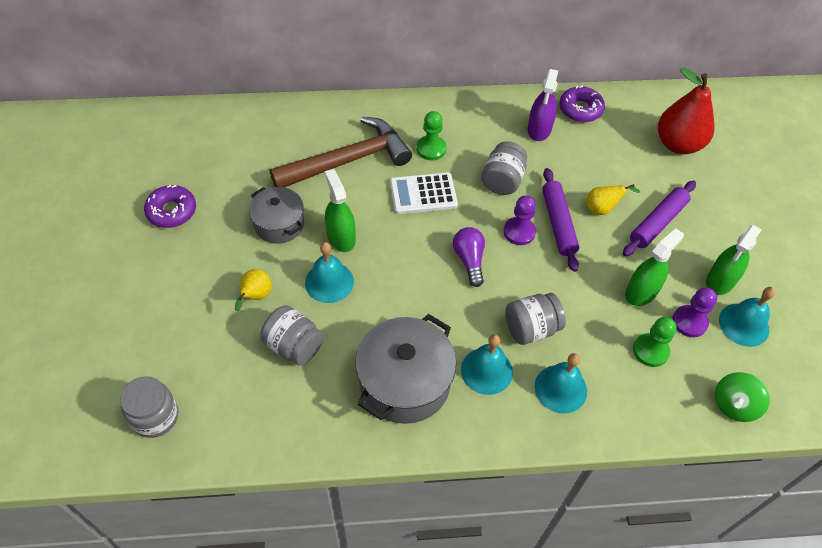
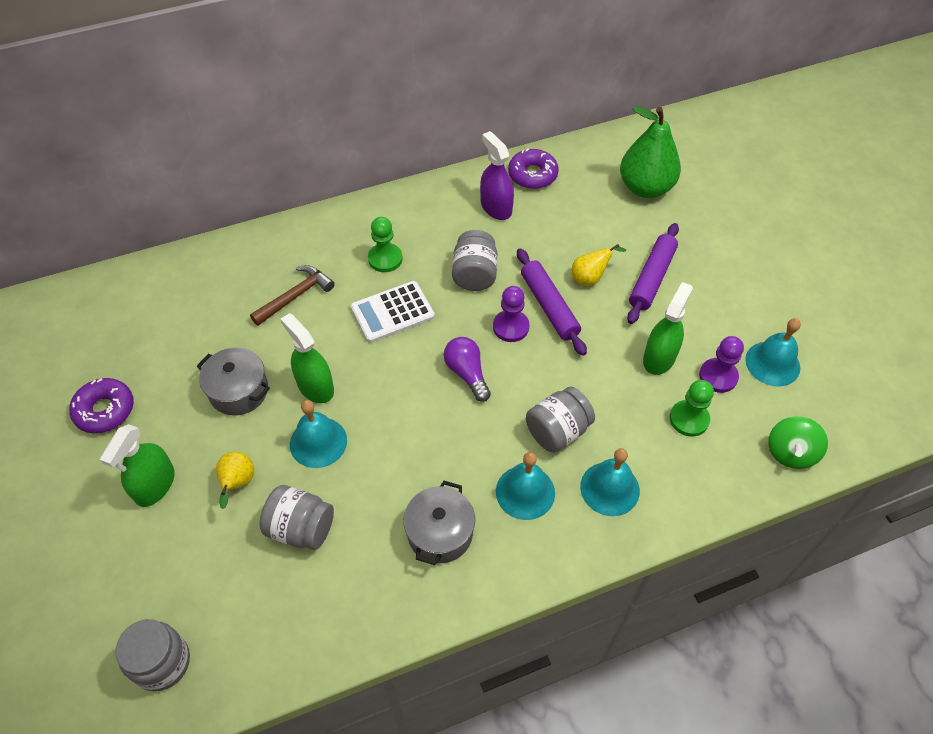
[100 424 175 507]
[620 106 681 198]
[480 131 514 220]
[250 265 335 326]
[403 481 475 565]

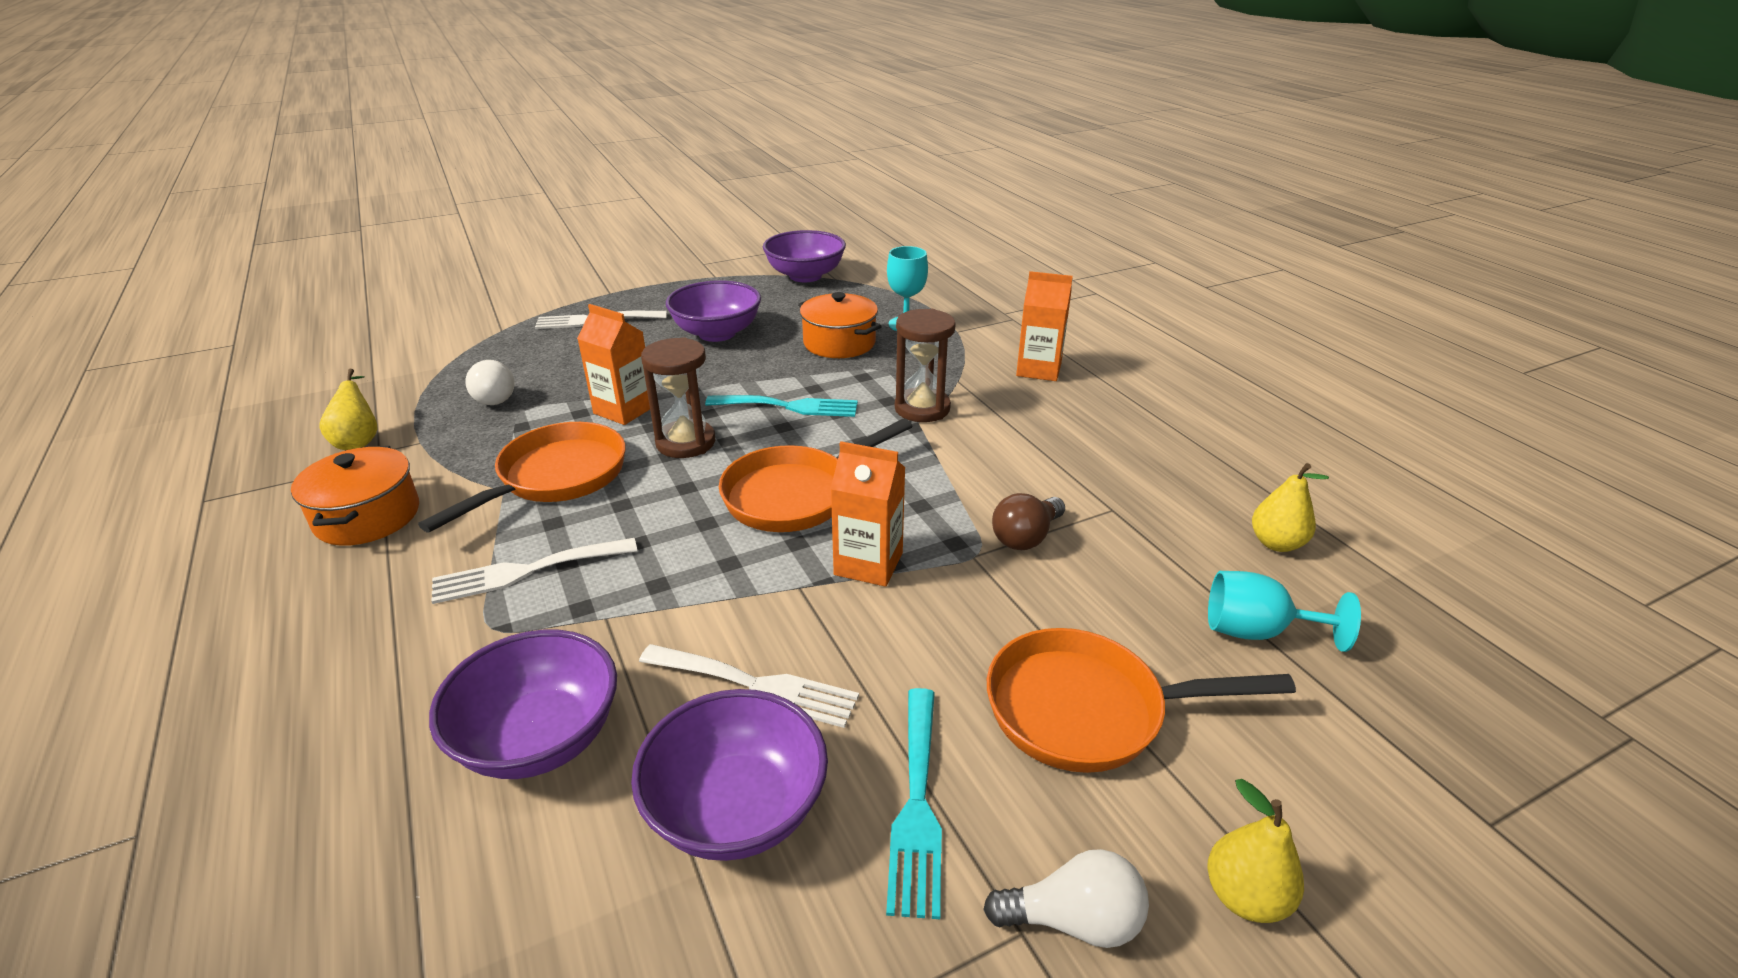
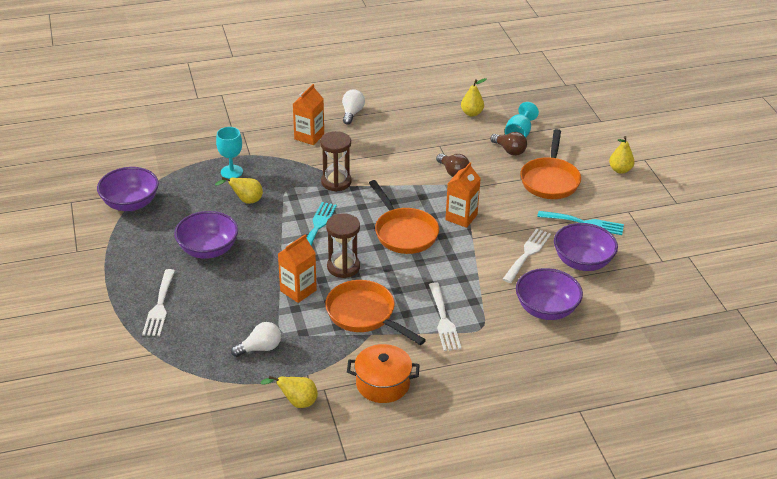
[490 132 527 156]
[342 89 365 125]
[215 177 263 204]

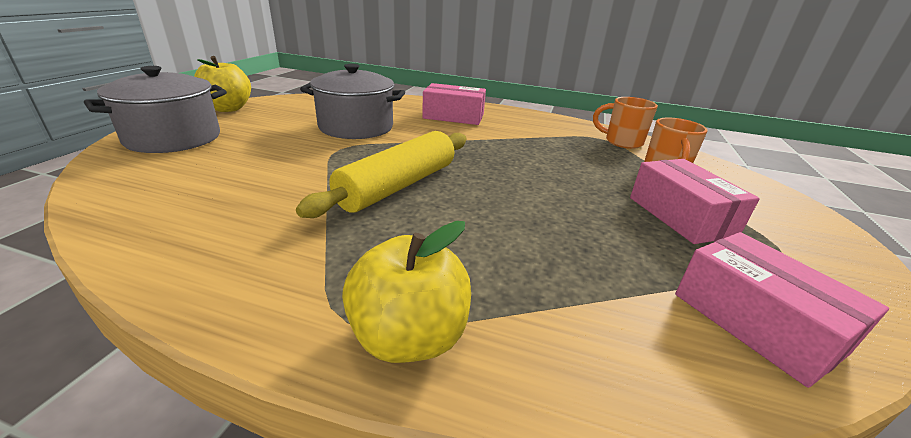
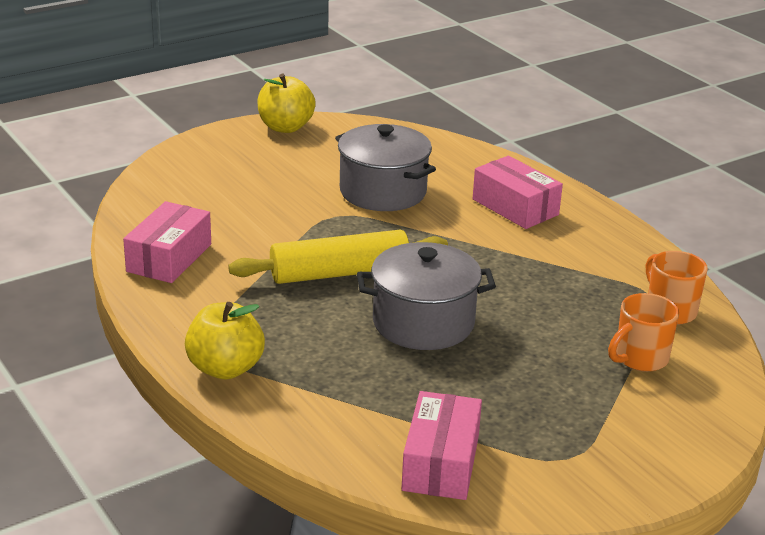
[357 242 496 350]
[123 201 211 283]

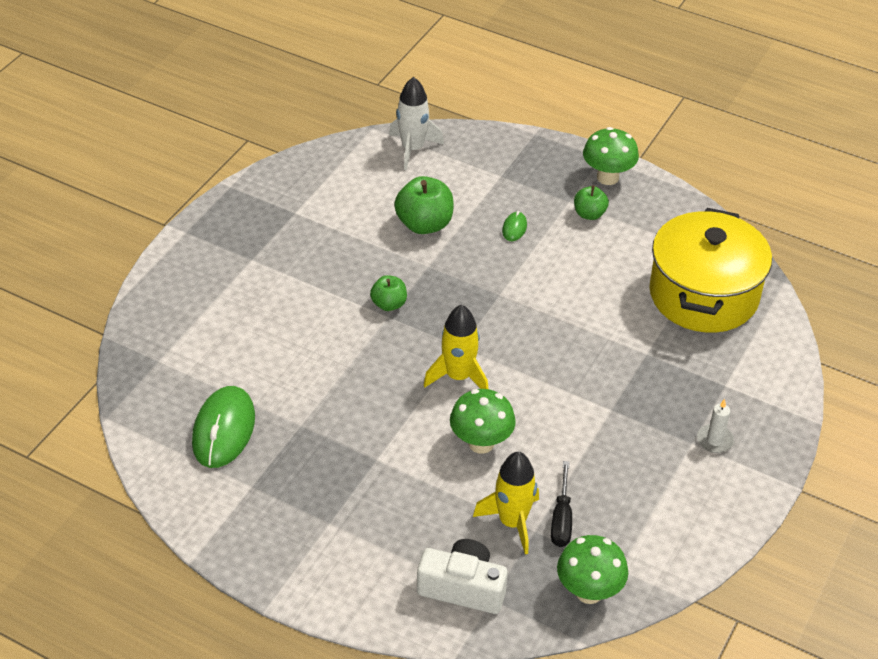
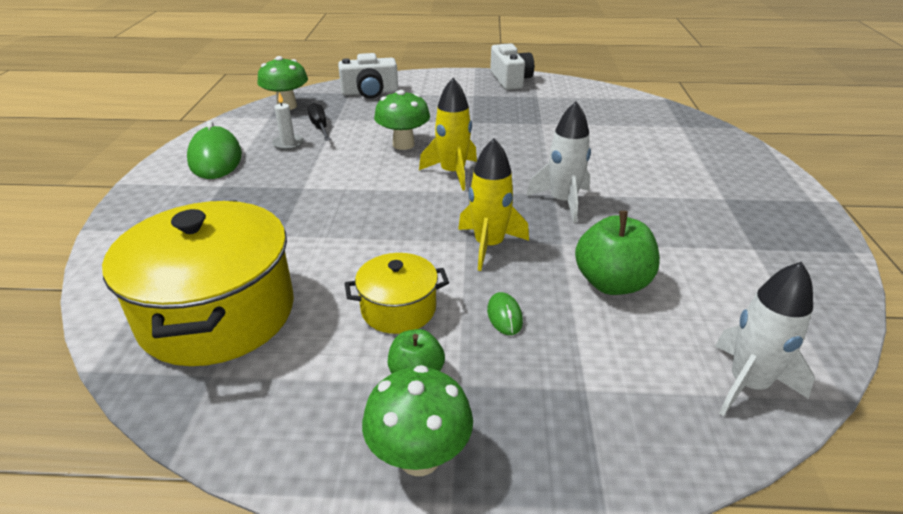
[345 253 449 334]
[490 43 534 90]
[187 121 242 179]
[458 138 529 271]
[272 93 304 150]
[526 101 591 223]

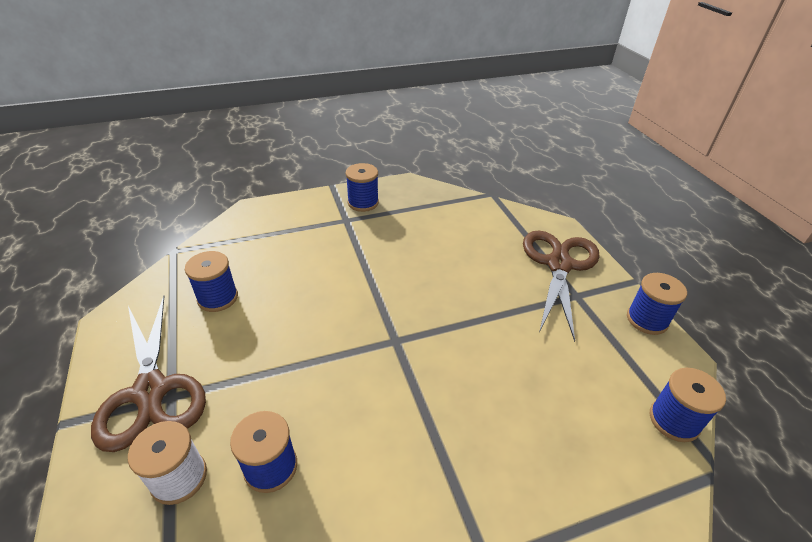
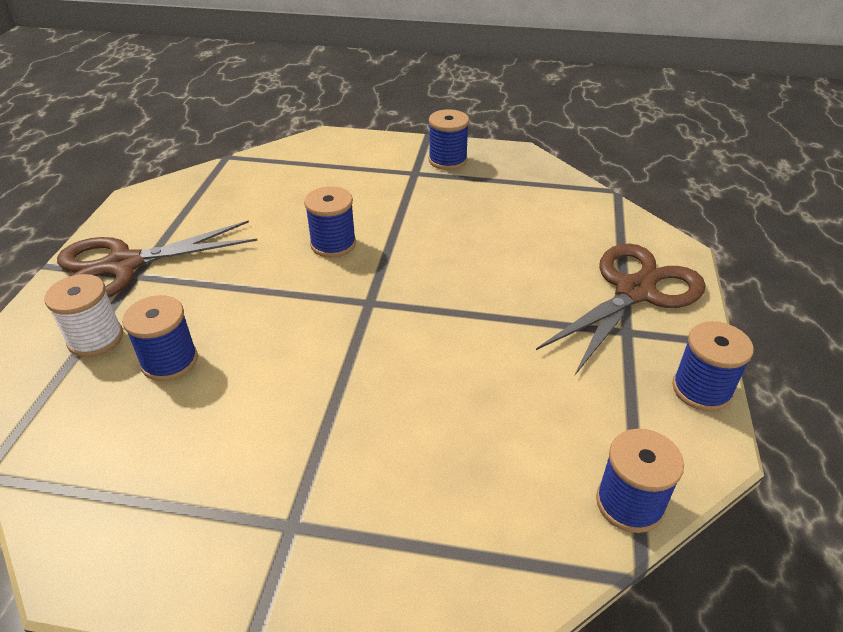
[304 186 356 258]
[57 220 258 298]

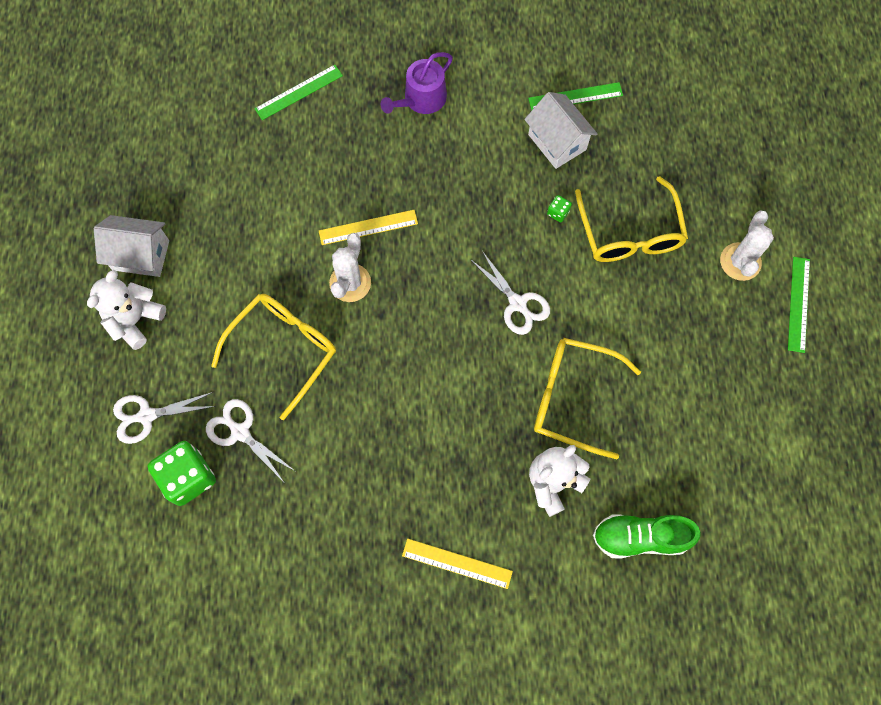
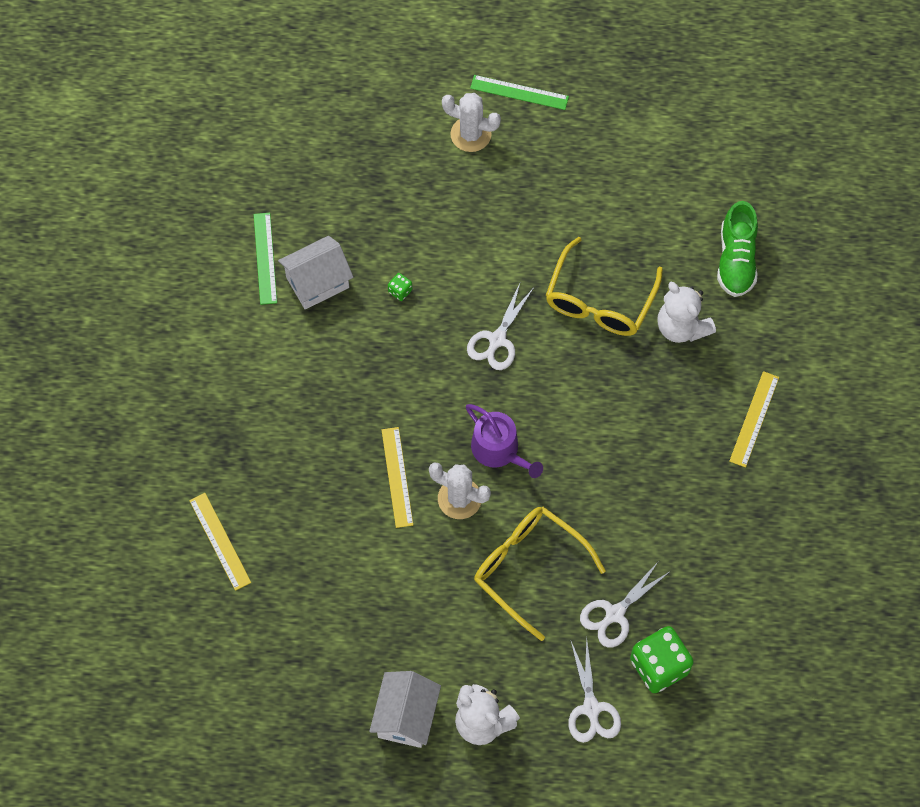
[575 176 688 262] (first image)
[466 404 543 478]
[189 493 251 591]
[467 281 534 370]

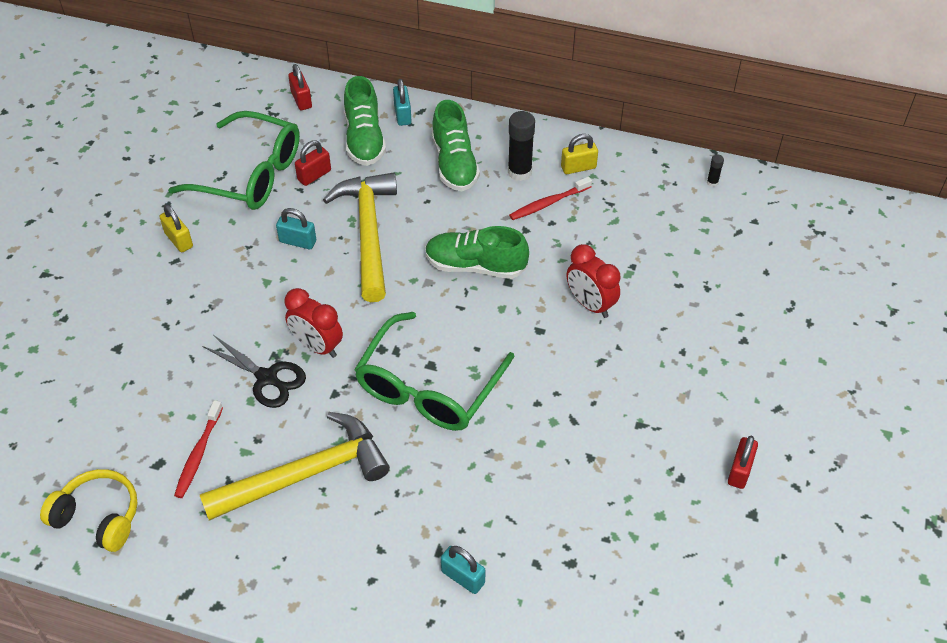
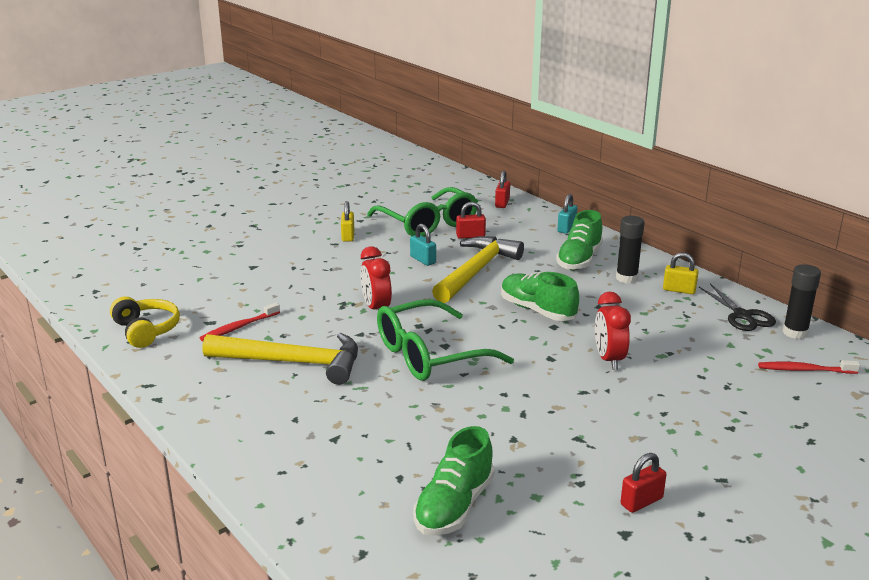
[441 546 485 594] (first image)
[699 284 776 331]
[413 426 495 536]
[758 360 860 374]
[782 264 821 339]

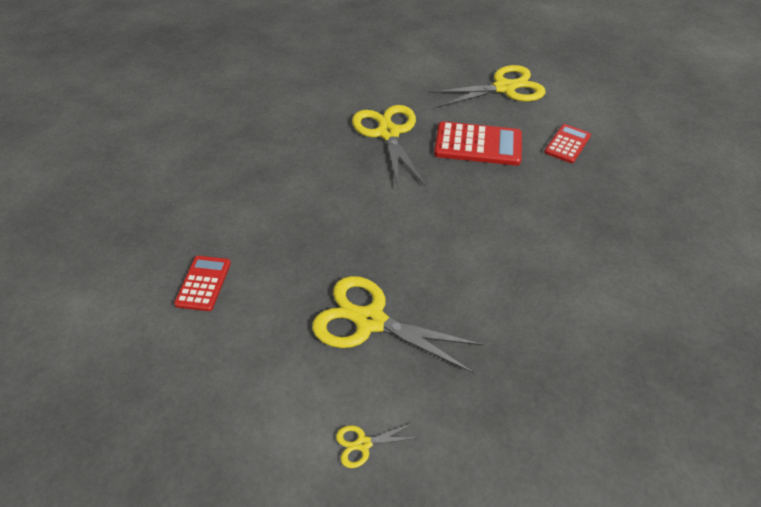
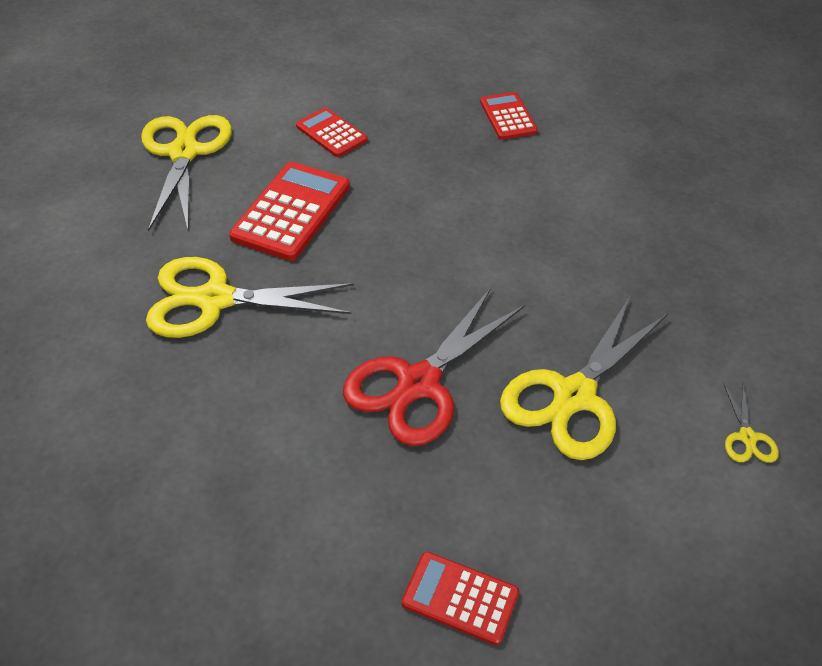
[343 288 525 446]
[480 92 538 140]

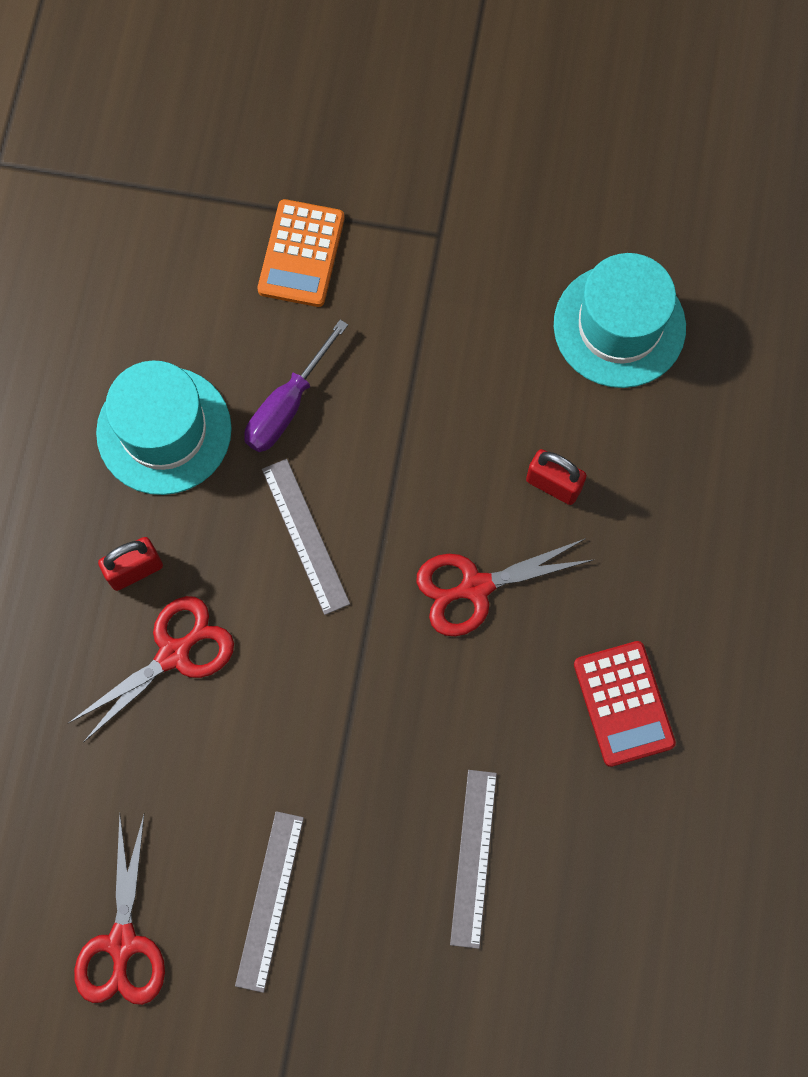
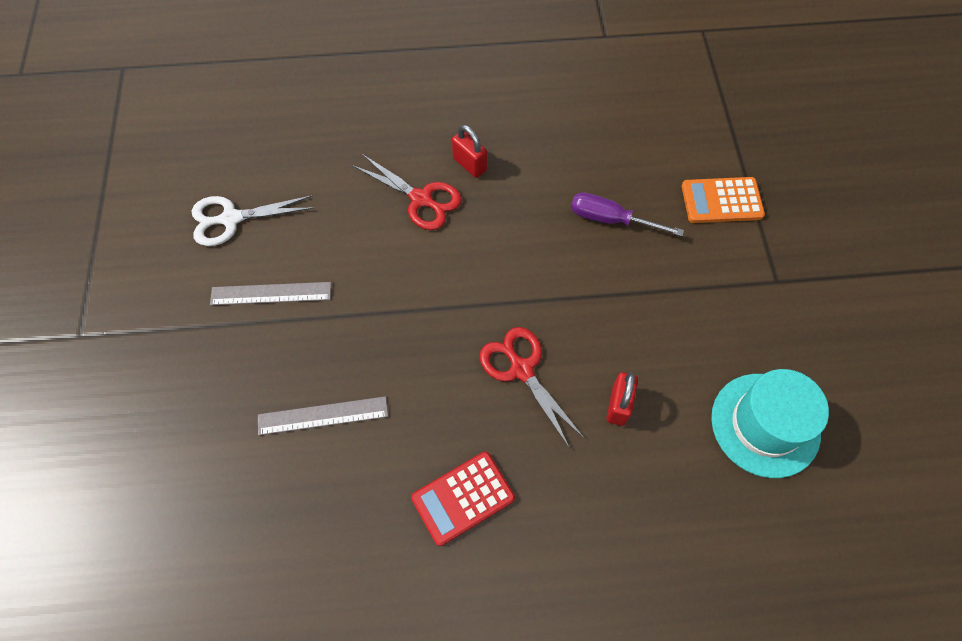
[96 360 232 495] (first image)
[262 459 350 615] (first image)
[192 195 314 246]

